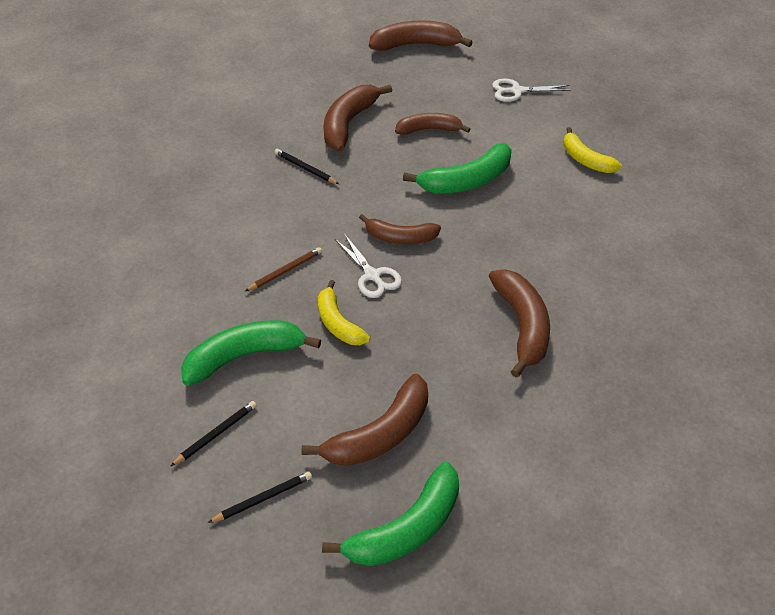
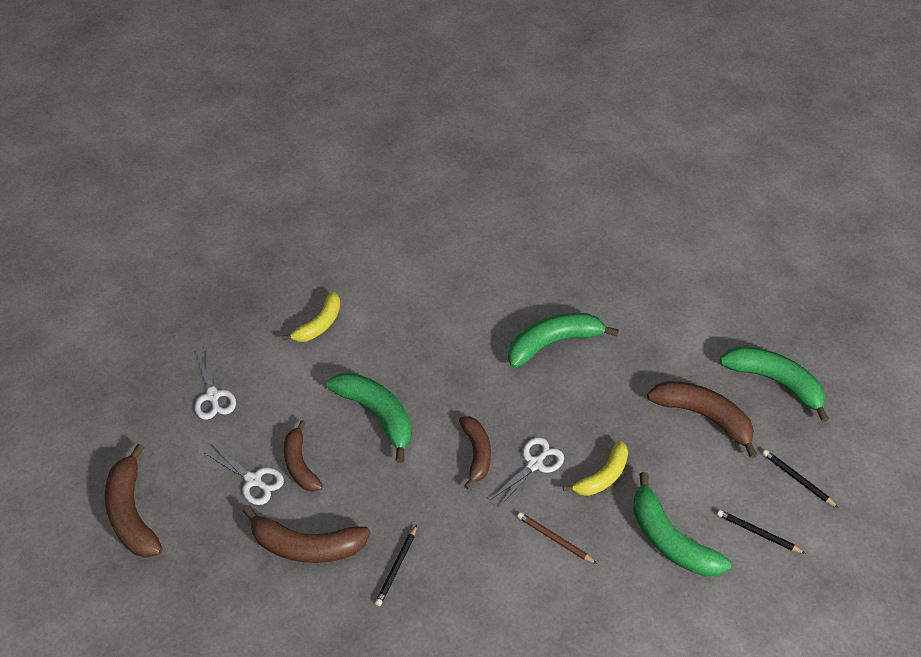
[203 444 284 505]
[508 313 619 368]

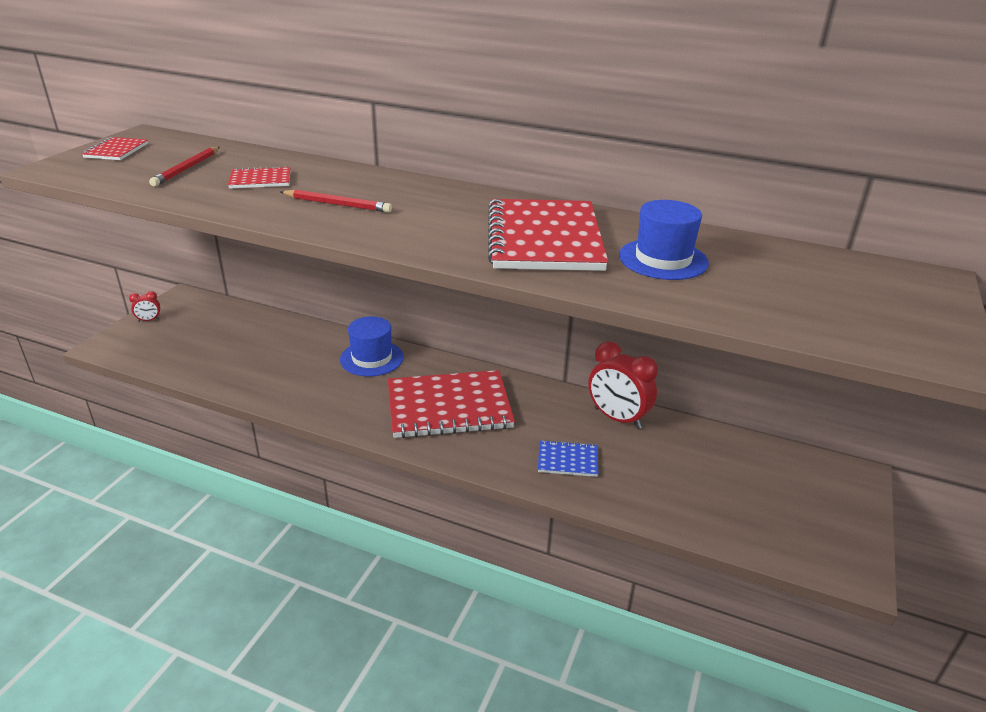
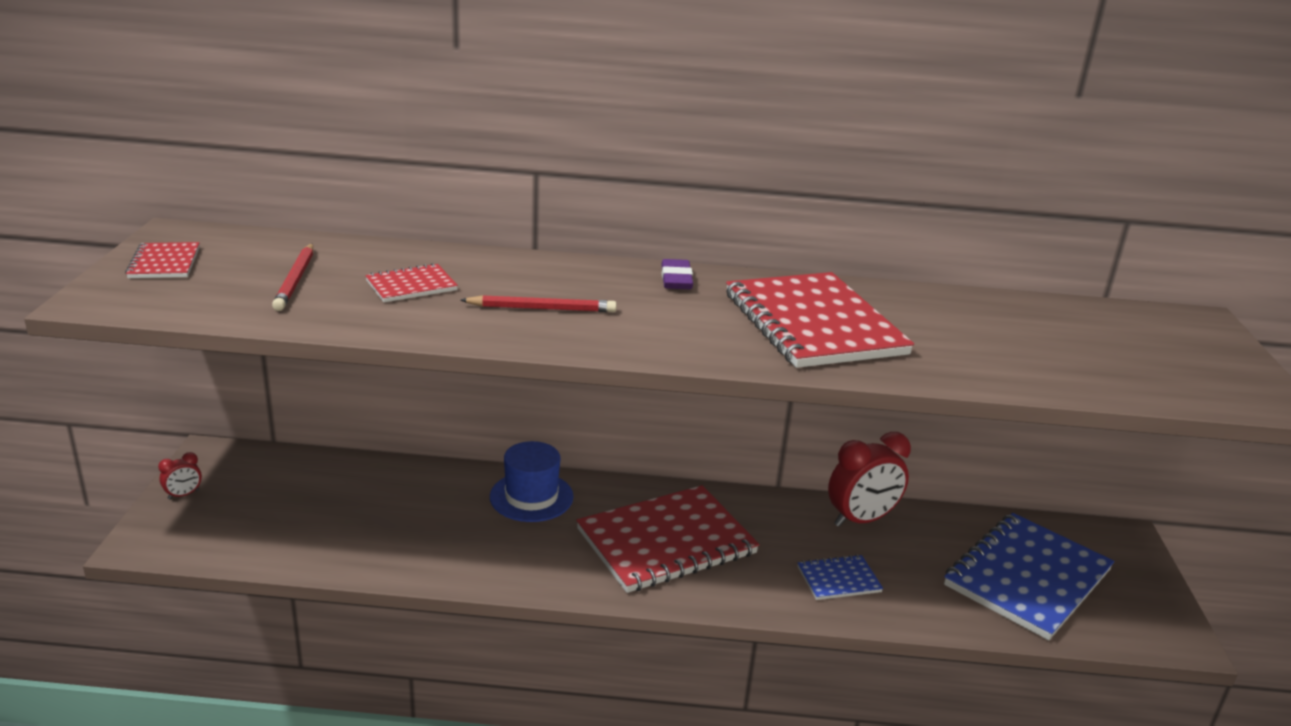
[619 200 709 280] (first image)
[661 259 693 289]
[944 513 1114 640]
[828 432 911 527]

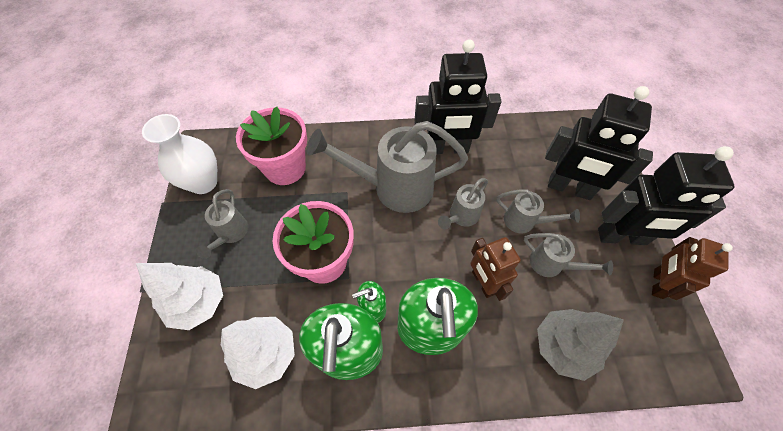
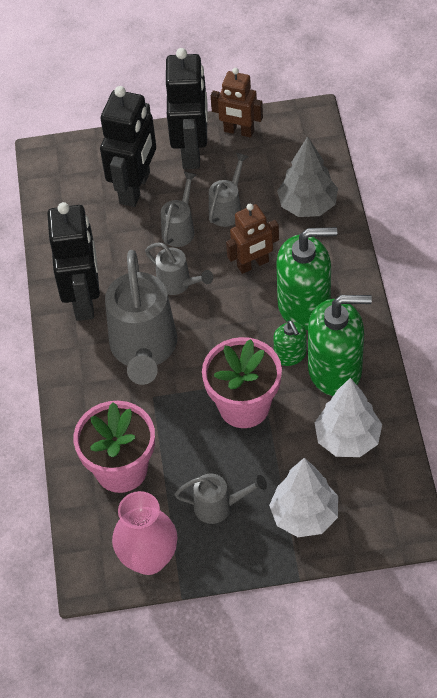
[112 491 178 575]

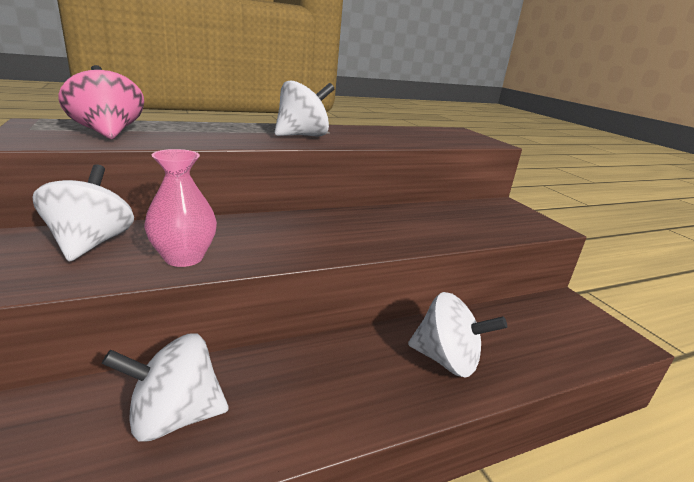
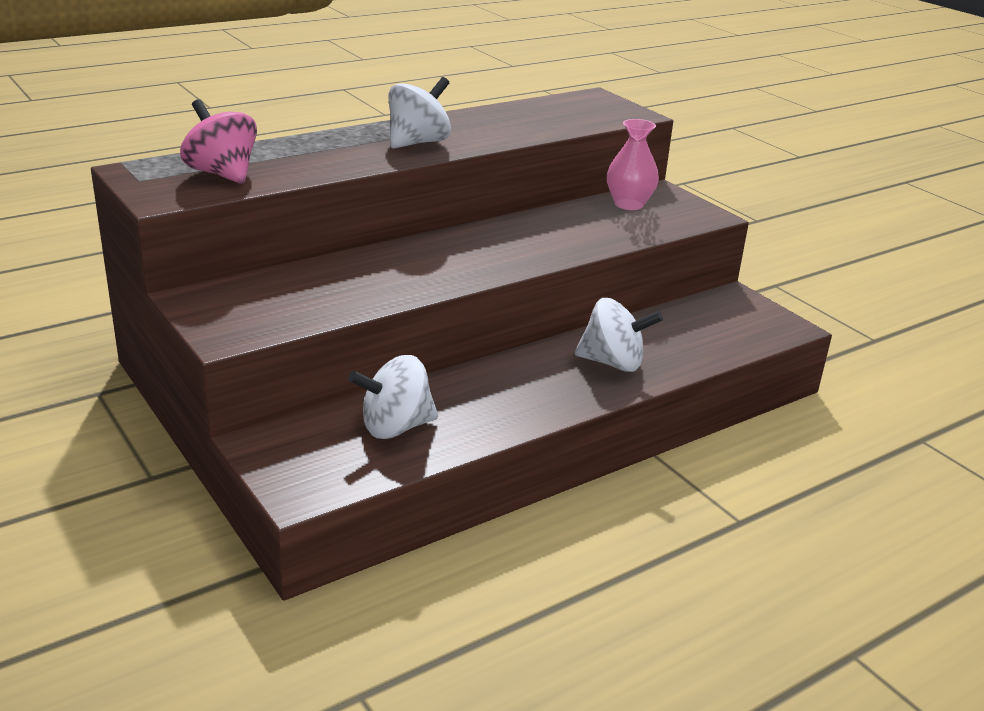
[33 164 134 262] (first image)
[607 119 659 210]

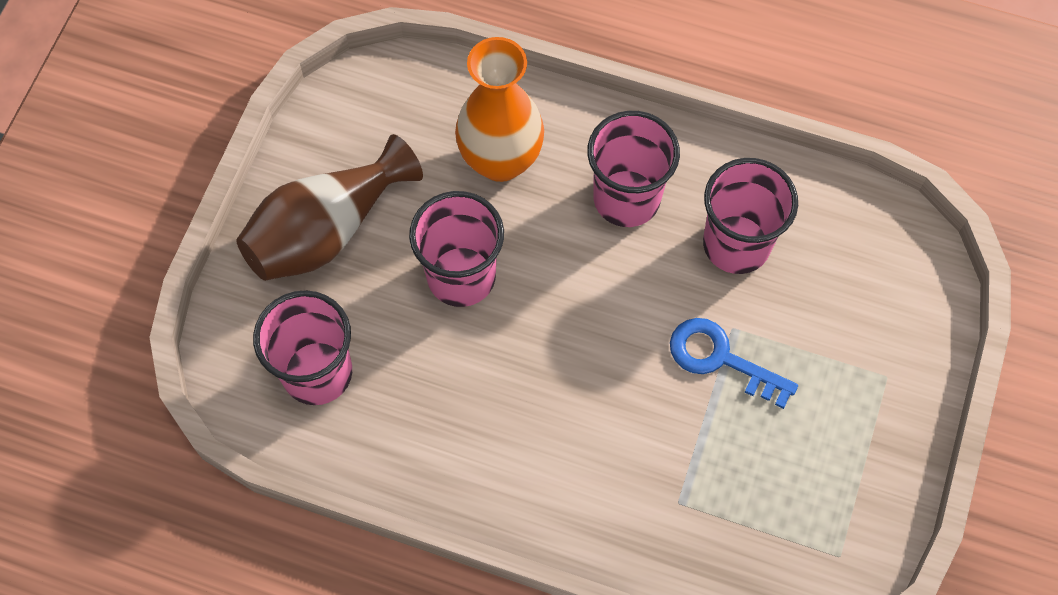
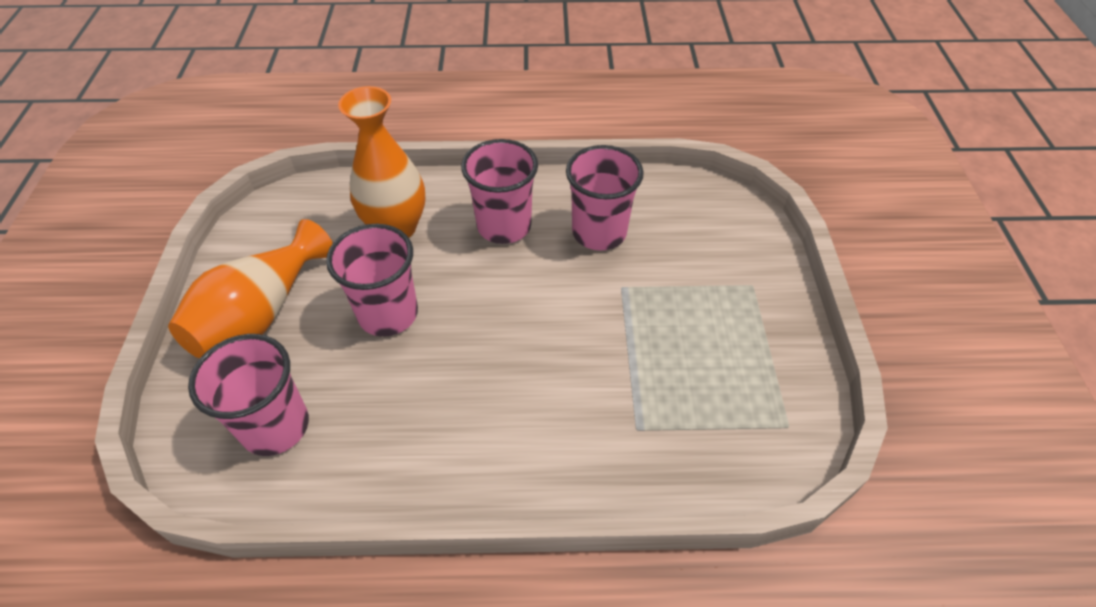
[670 318 798 409] (first image)
[168 219 333 359]

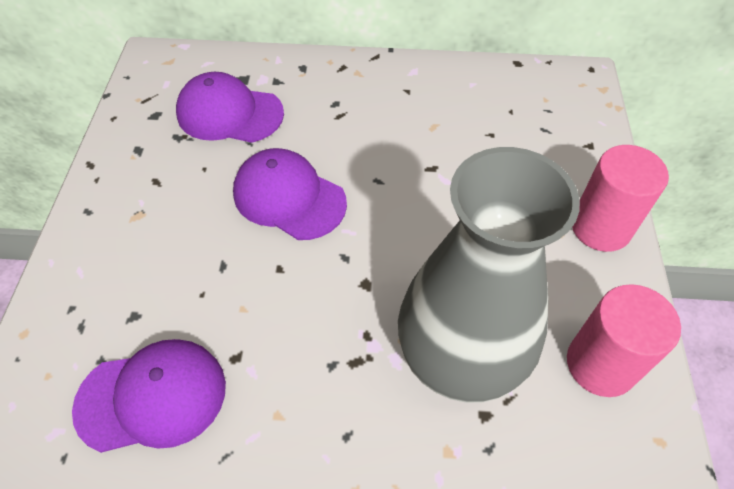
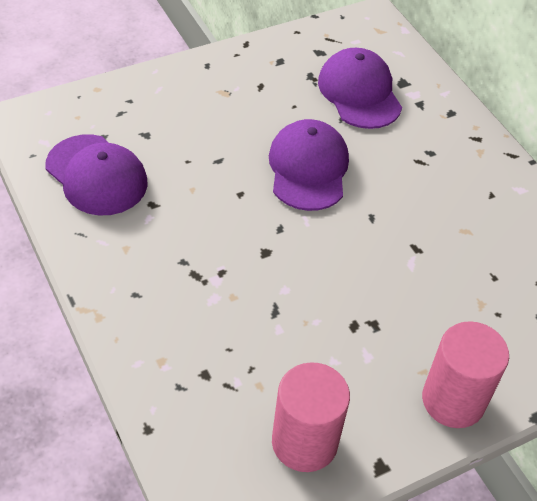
[398 147 580 403] (first image)

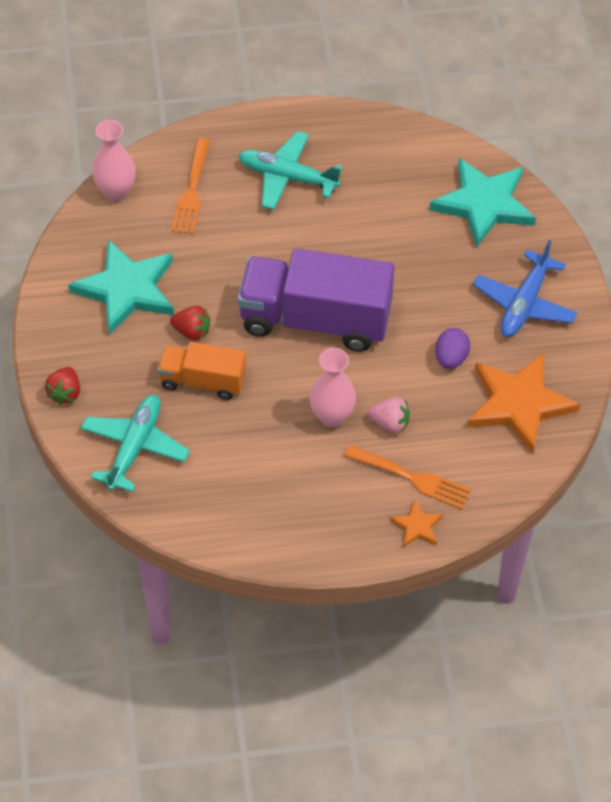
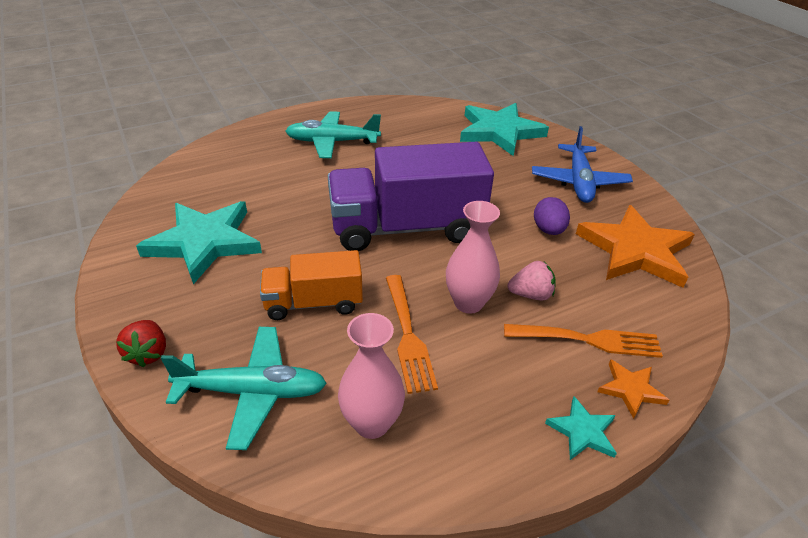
[170 306 210 341] (first image)
[545 396 617 460]
[338 313 405 439]
[386 275 438 394]
[161 327 327 450]

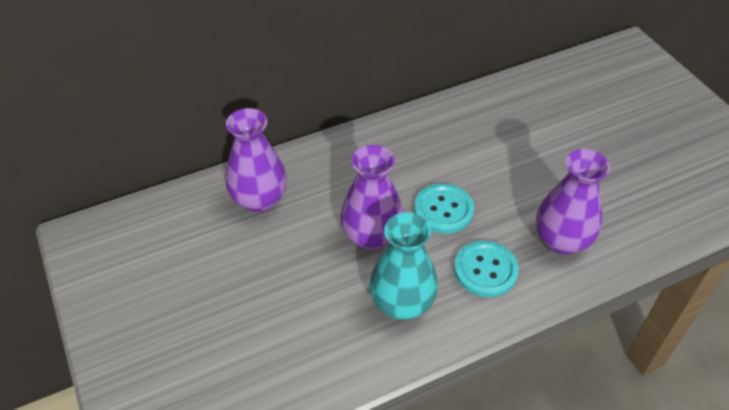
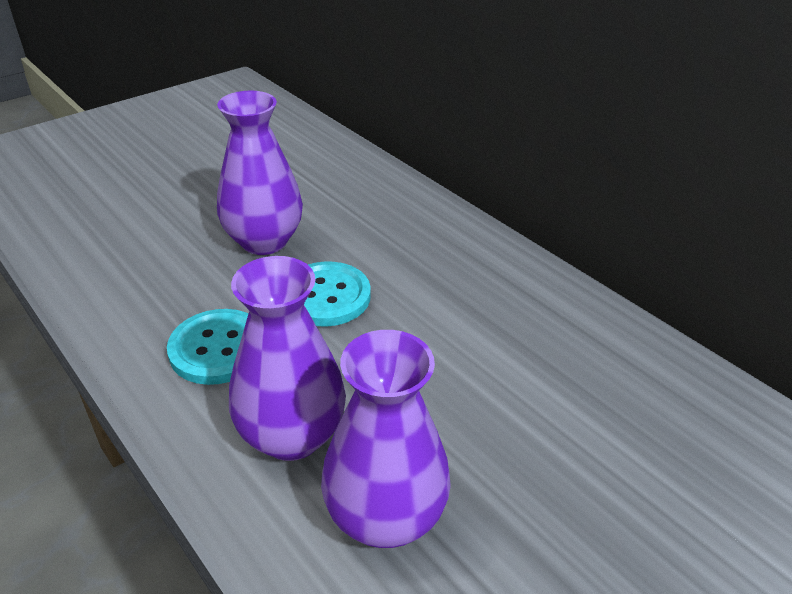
[369 212 438 320] (first image)
[321 330 451 548]

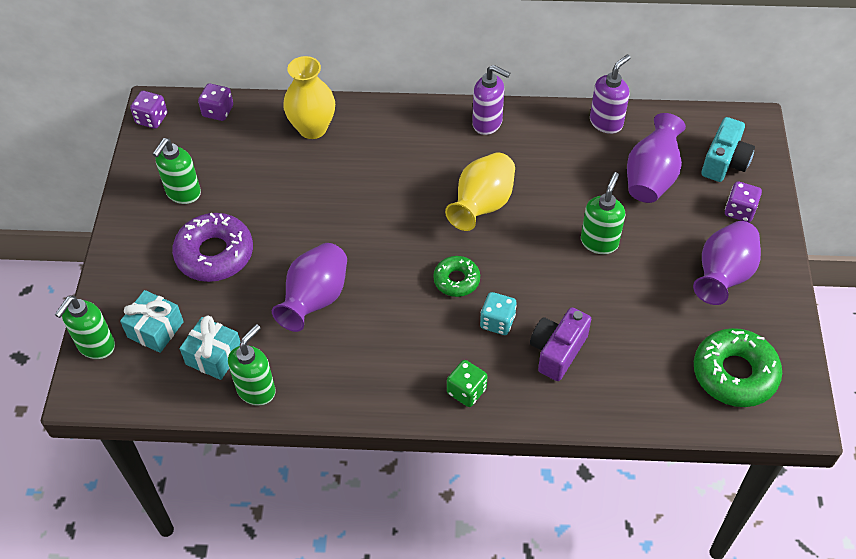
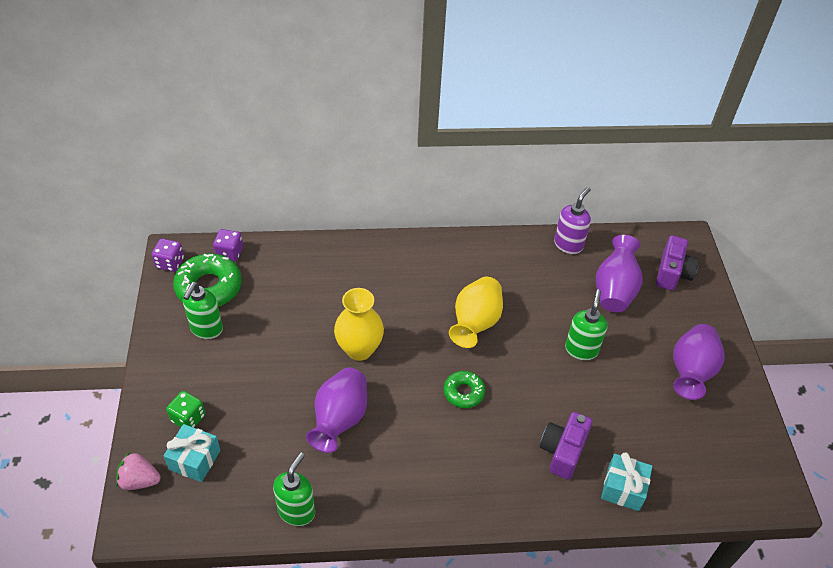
[172 213 253 282] (first image)
[472 65 510 135] (first image)
[480 292 517 335] (first image)
[725 181 762 222] (first image)
[601 453 652 511]
[334 288 384 361]
[166 391 205 427]
[173 254 242 307]
[116 452 161 490]
[656 235 699 290]

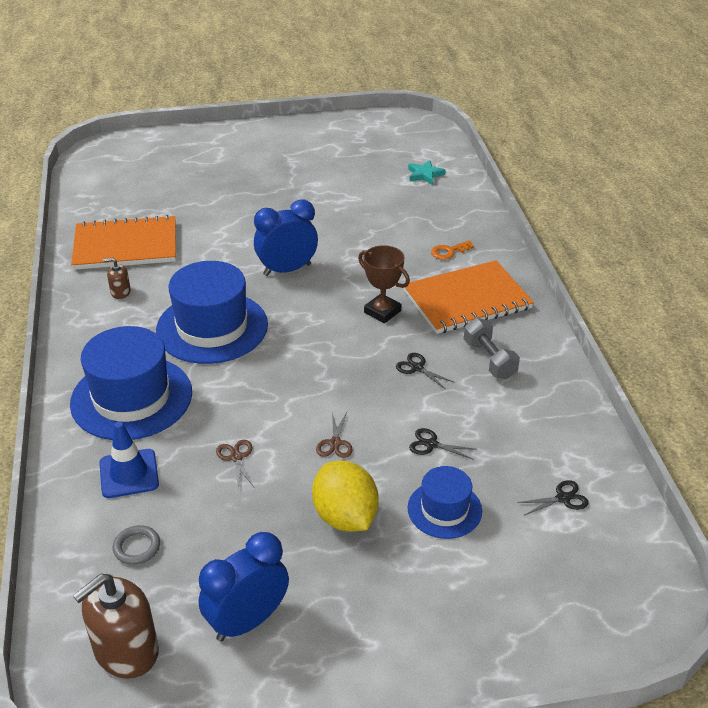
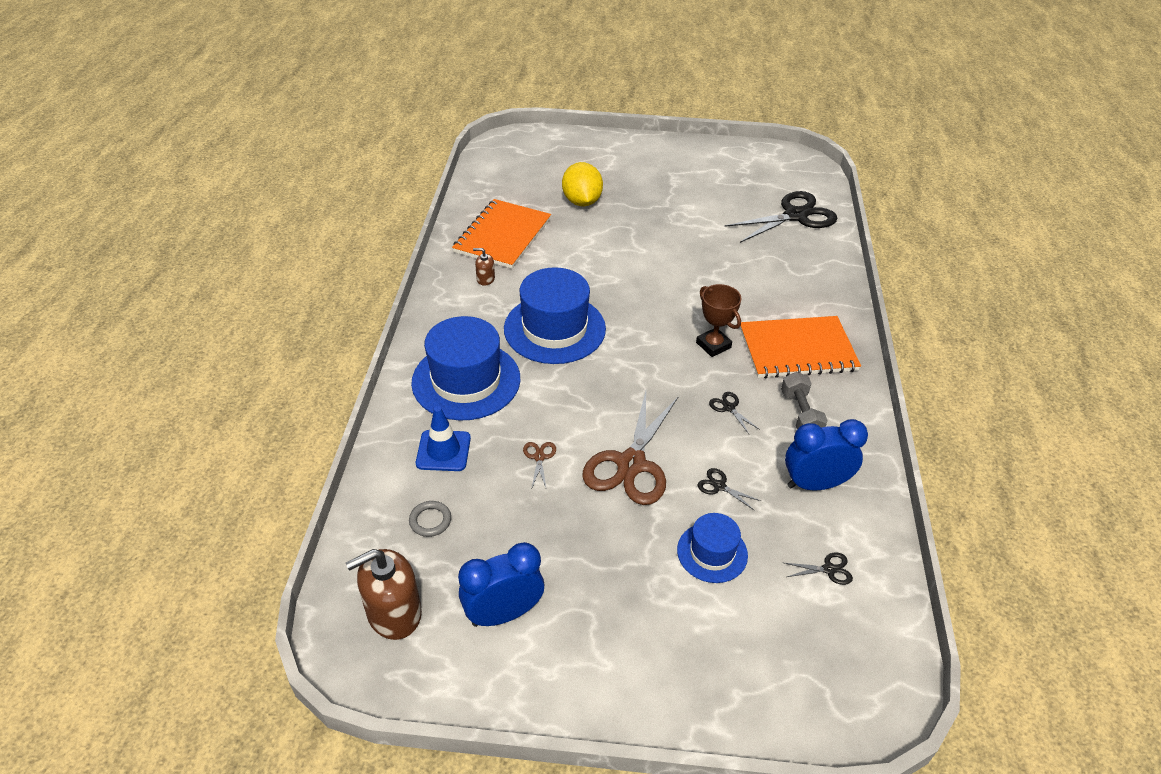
[431 240 474 260] (first image)
[785 419 868 491]
[562 162 603 206]
[724 191 837 243]
[452 199 551 269]
[582 391 679 505]

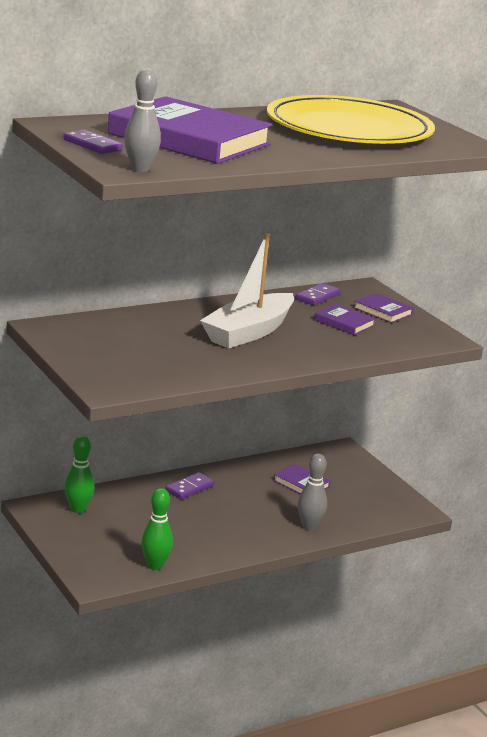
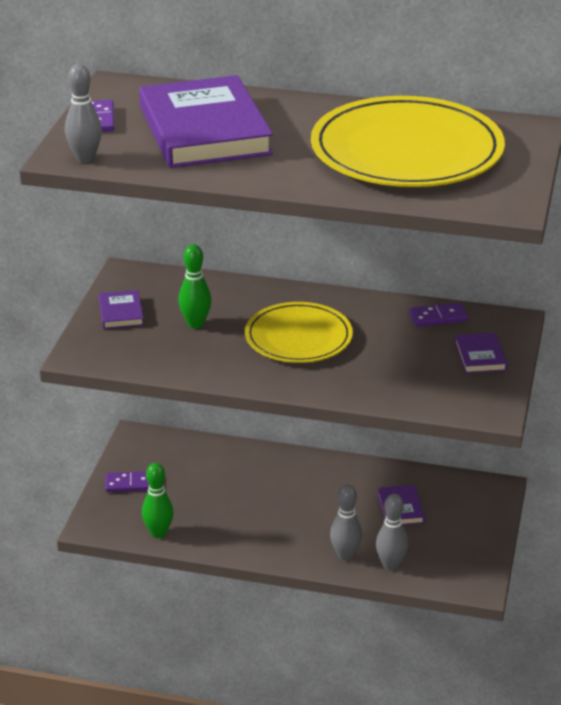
[376 494 408 570]
[178 244 212 328]
[105 471 149 492]
[99 290 144 329]
[245 302 353 363]

